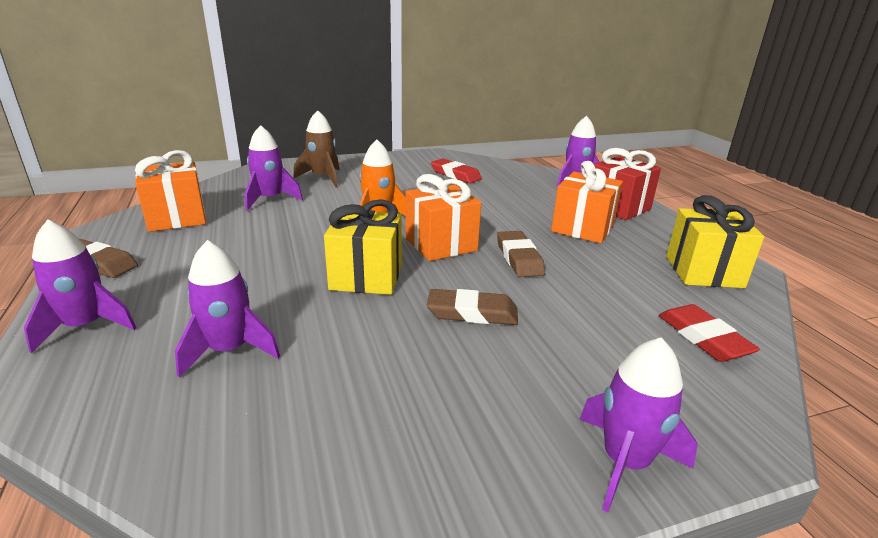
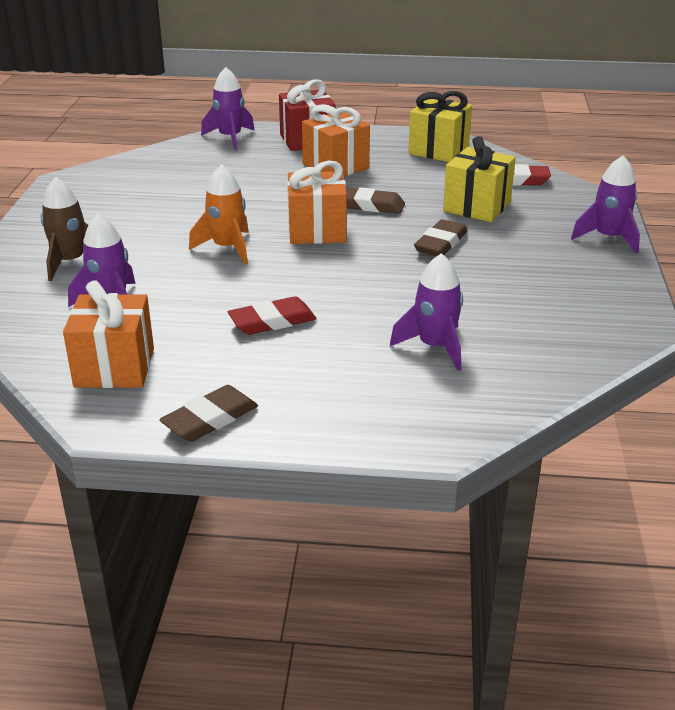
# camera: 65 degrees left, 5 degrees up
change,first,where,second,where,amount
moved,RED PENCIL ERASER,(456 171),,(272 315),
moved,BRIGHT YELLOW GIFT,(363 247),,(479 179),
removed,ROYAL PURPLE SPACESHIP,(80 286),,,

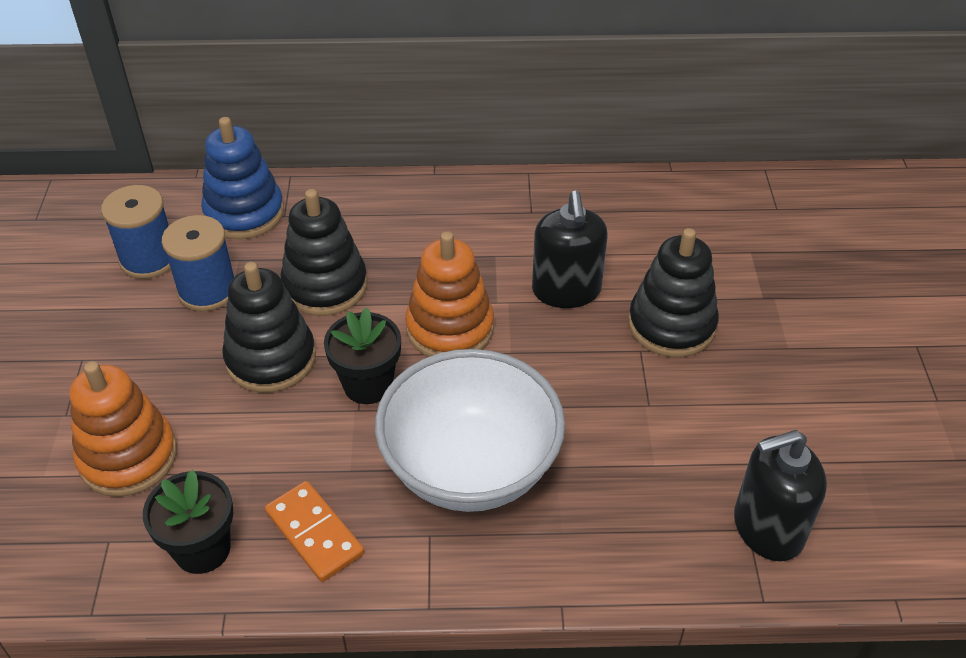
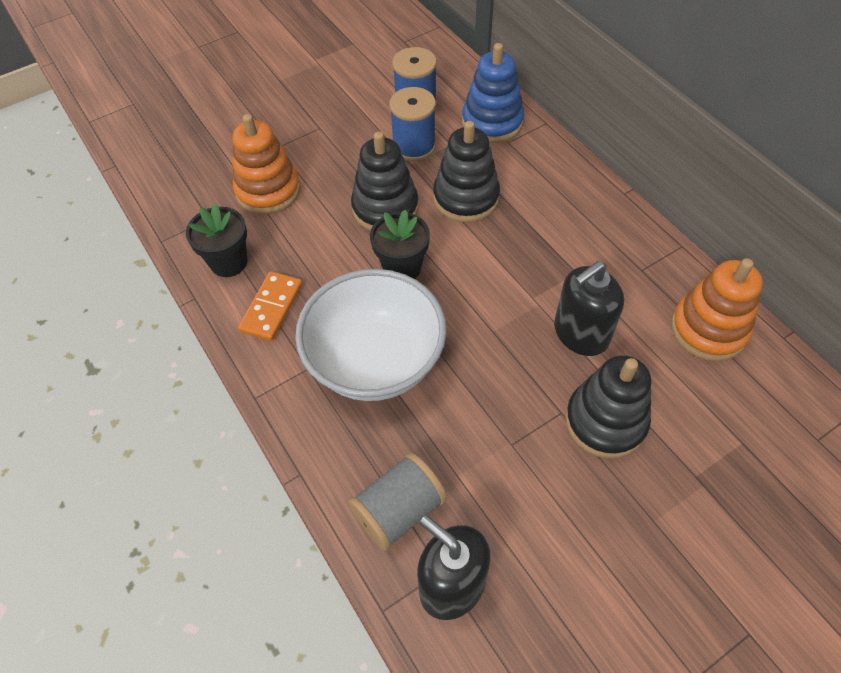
# camera: 60 degrees right, 10 degrees up
change,first,where,second,where,amount
moved,ORANGE-COLOURED RING STACKER,(449 294),,(717 309),
added,,,GREY SPOOL,(397 502),

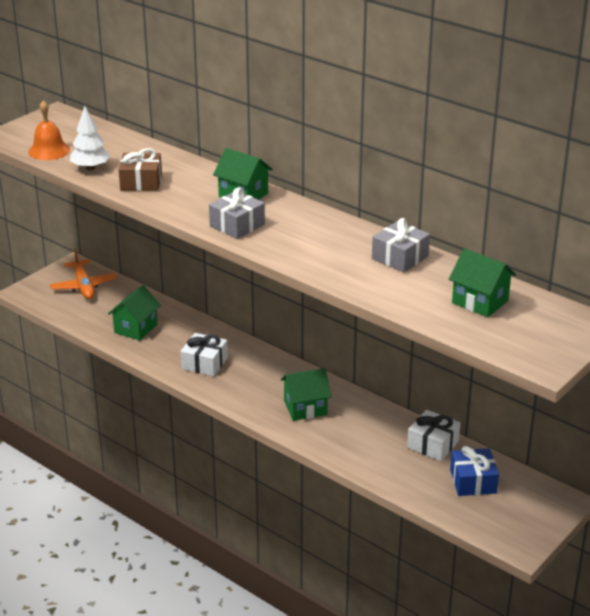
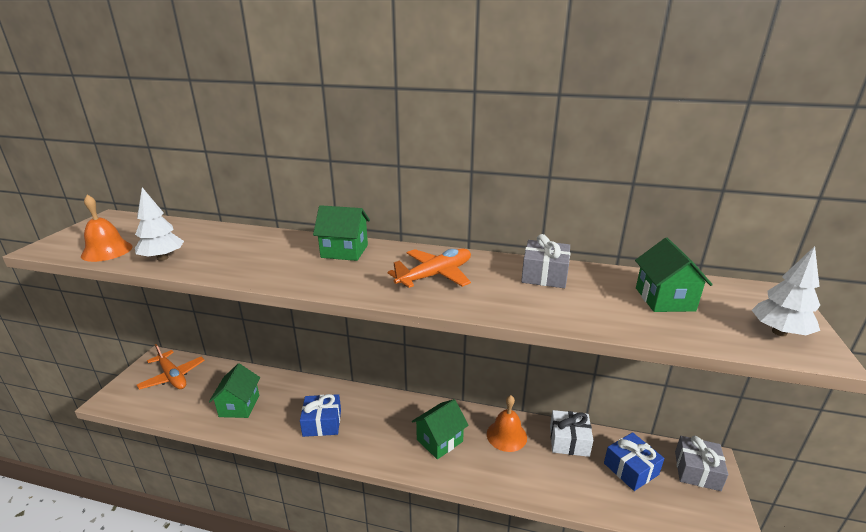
# camera: 25 degrees left, 5 degrees down
change,first,where,second,where,amount
removed,DARK BROWN GIFT,(140 169),,,
moved,GREY GIFT,(237 213),,(701 463),
turned,EMERALD HOUSE,(482 283),,(674 275),75 degrees clockwise
recoloured,WHITE GIFT,(204 355),COBALT GIFT,(320 415),
added,,,WHITE TREE,(786 291),
added,,,ORANGE-COLOURED TOY PLANE,(429 268),
added,,,ORANGE-COLOURED SCHOOL BELL,(507 423),

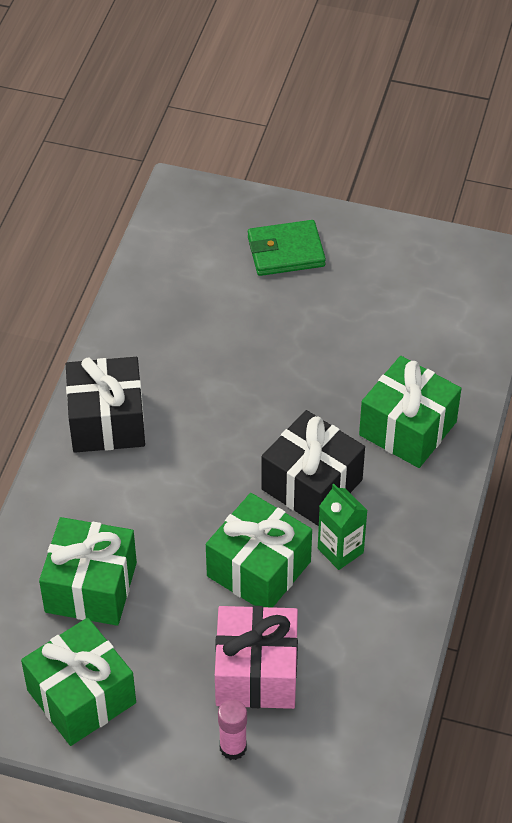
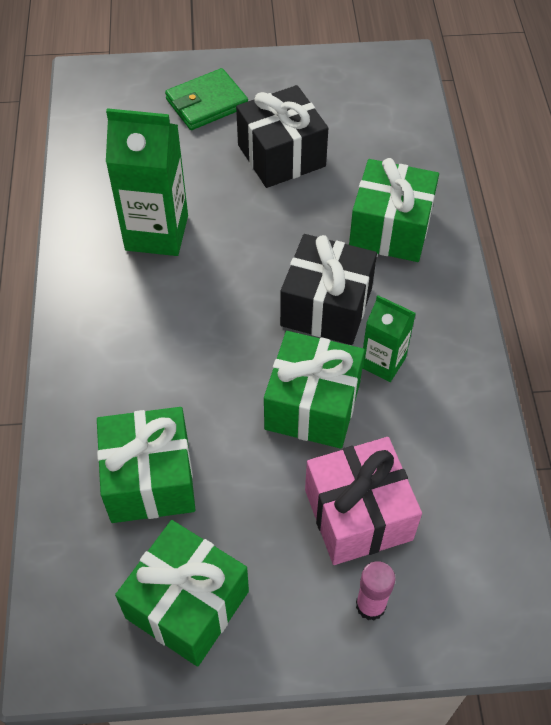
# camera: 20 degrees left, 5 degrees up
change,first,where,second,where,amount
moved,BLACK GIFT,(105 405),,(282 136),
added,,,EMERALD MILK CARTON,(147 182),

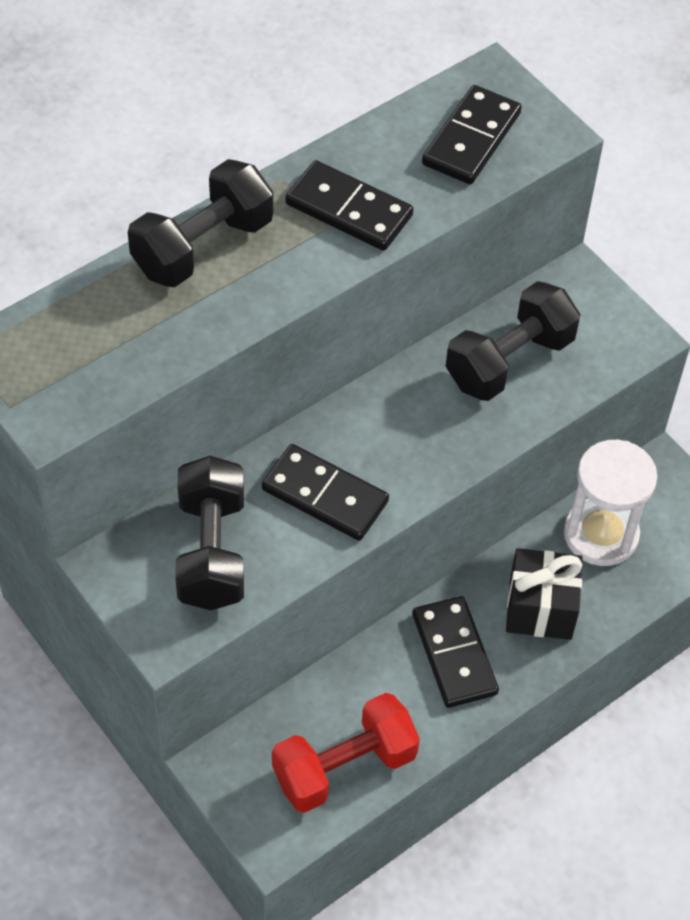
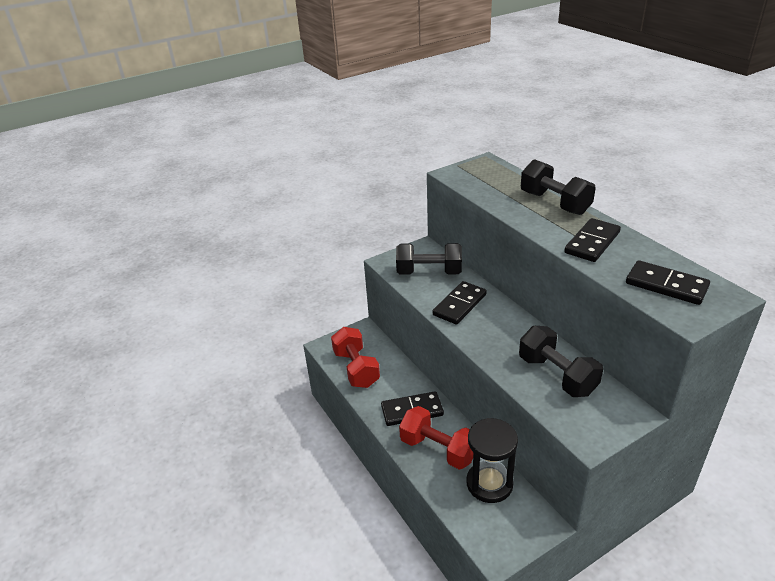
# camera: 100 degrees right, 20 degrees down
change,first,where,second,where,amount
recoloured,WHITE HOURGLASS,(610 503),BLACK HOURGLASS,(492 460),
replaced,BLACK GIFT,(544 594),RED HAND WEIGHT,(436 438),

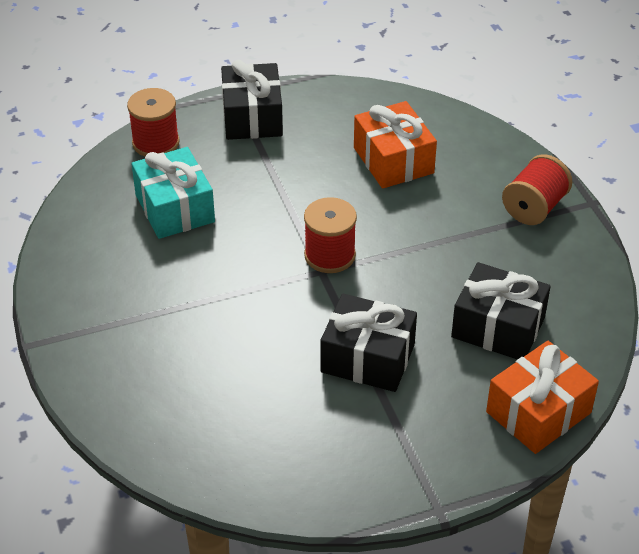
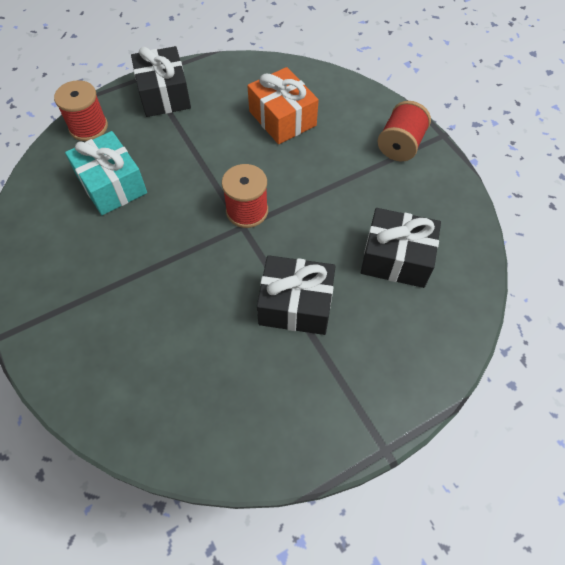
# camera: 10 degrees left, 15 degrees up
change,first,where,second,where,amount
removed,ORANGE-COLOURED GIFT,(542 397),,,

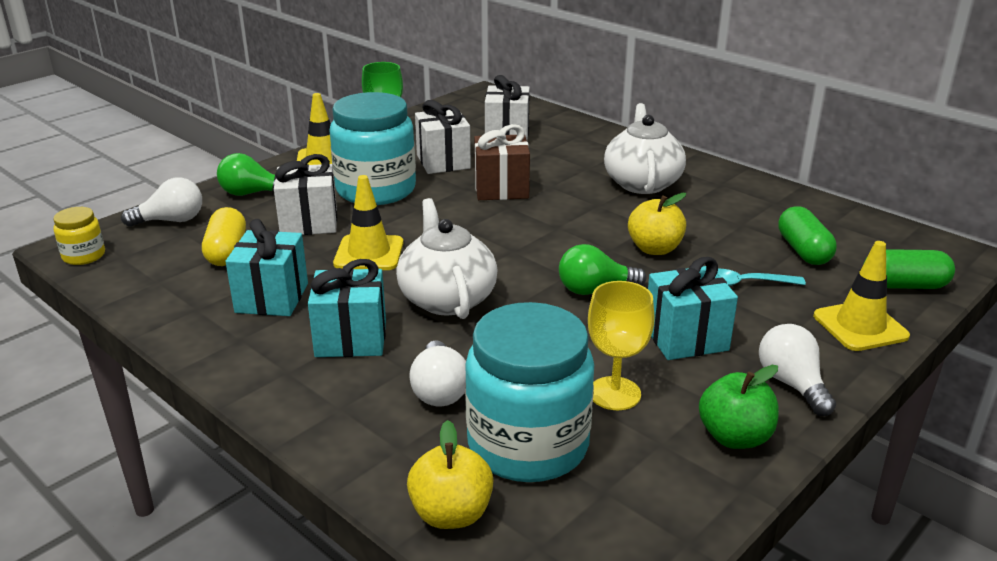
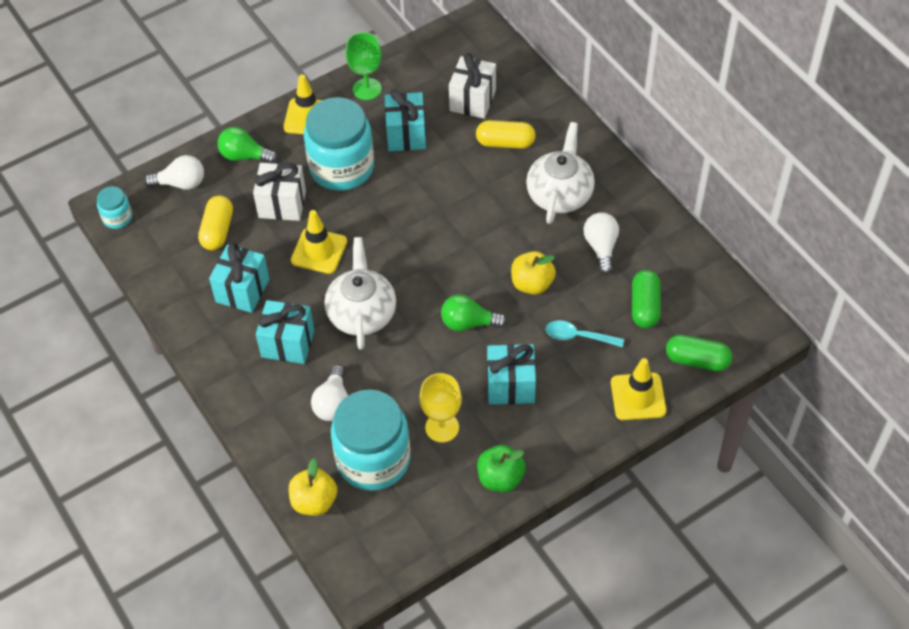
# camera: 15 degrees right, 25 degrees up
change,first,where,second,where,amount
recoloured,WHITE GIFT,(443 137),TURQUOISE GIFT,(405 120),
removed,DARK BROWN GIFT,(502 162),,,
recoloured,BRIGHT YELLOW JAR,(79 236),TURQUOISE JAR,(114 207),
moved,WHITE LIGHTBULB,(797 370),,(601 243),
added,,,BRIGHT YELLOW CAPSULE,(505 134),

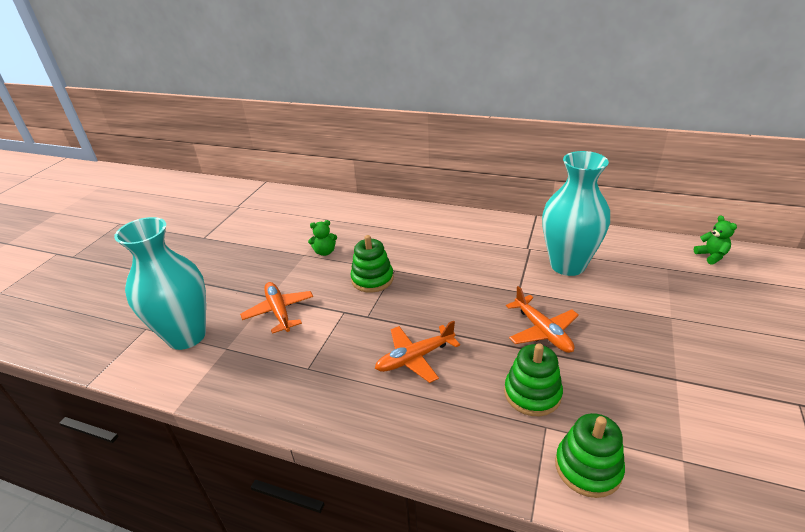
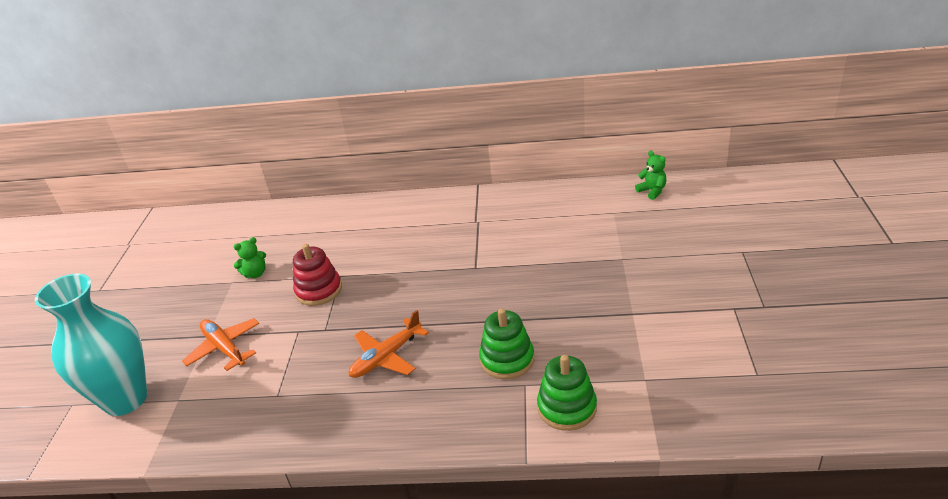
# camera: 15 degrees left, 0 degrees up
change,first,where,second,where,amount
removed,TURQUOISE VASE,(576 213),,,
recoloured,EMERALD RING STACKER,(372 264),RED RING STACKER,(317 275),
removed,ORANGE-COLOURED TOY PLANE,(542 319),,,

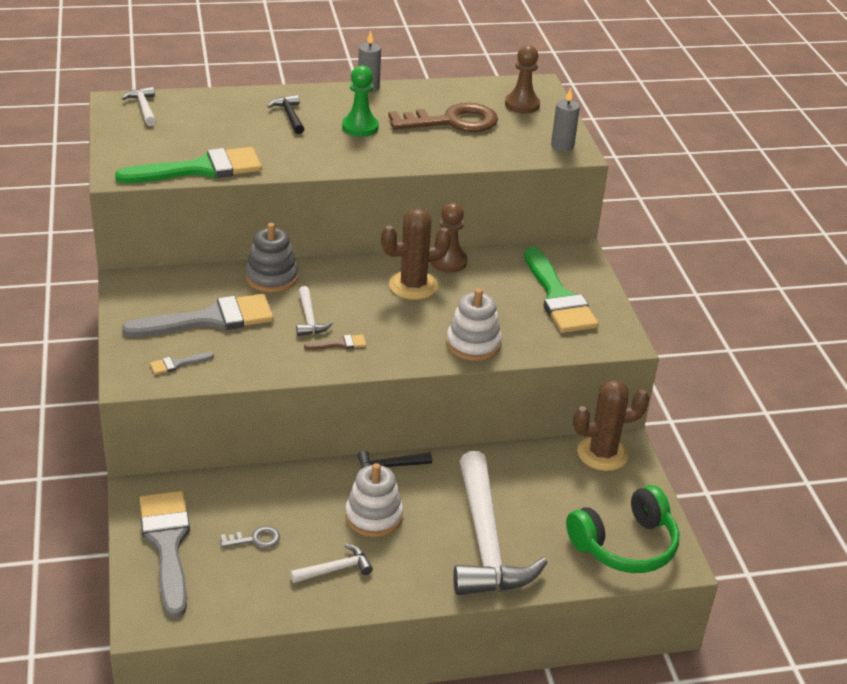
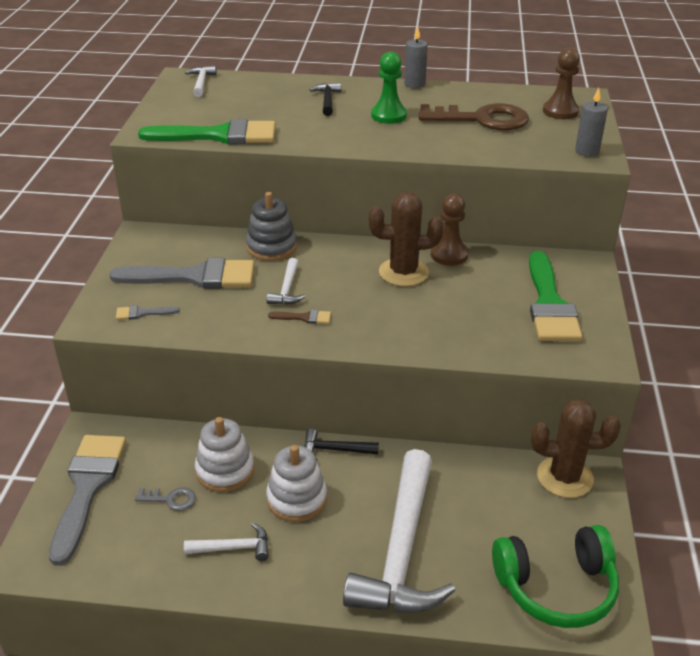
# camera: 20 degrees right, 0 degrees up
change,first,where,second,where,amount
moved,WHITE RING STACKER,(474 324),,(224 454),

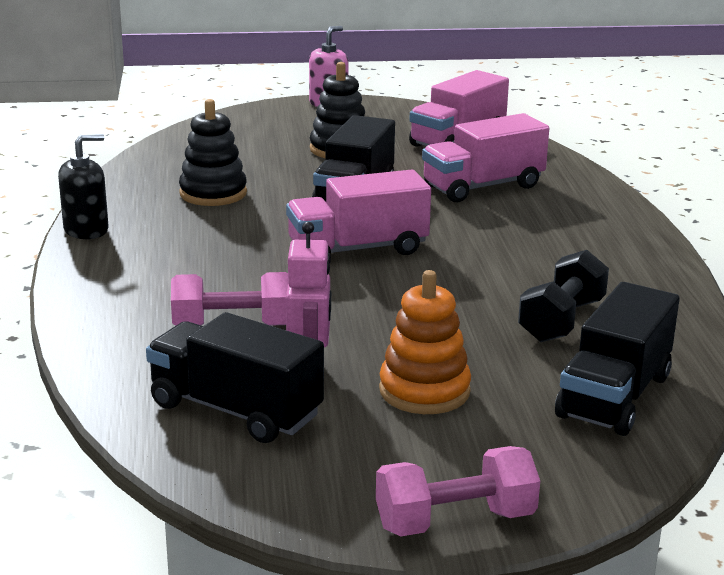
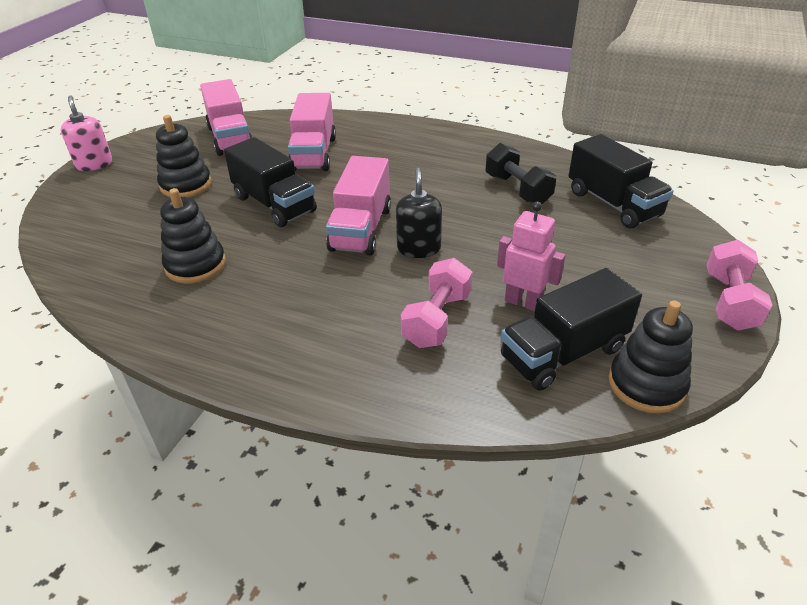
# camera: 60 degrees left, 15 degrees up
change,first,where,second,where,amount
moved,BLACK PUMP BOTTLE,(83 186),,(419 213),
removed,ORANGE-COLOURED RING STACKER,(425 342),,,
added,,,BLACK RING STACKER,(651 357),

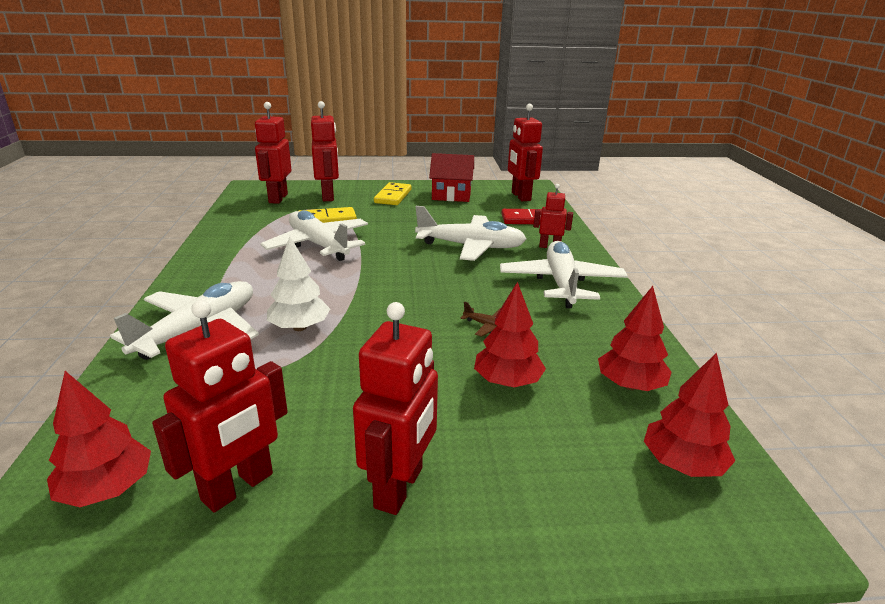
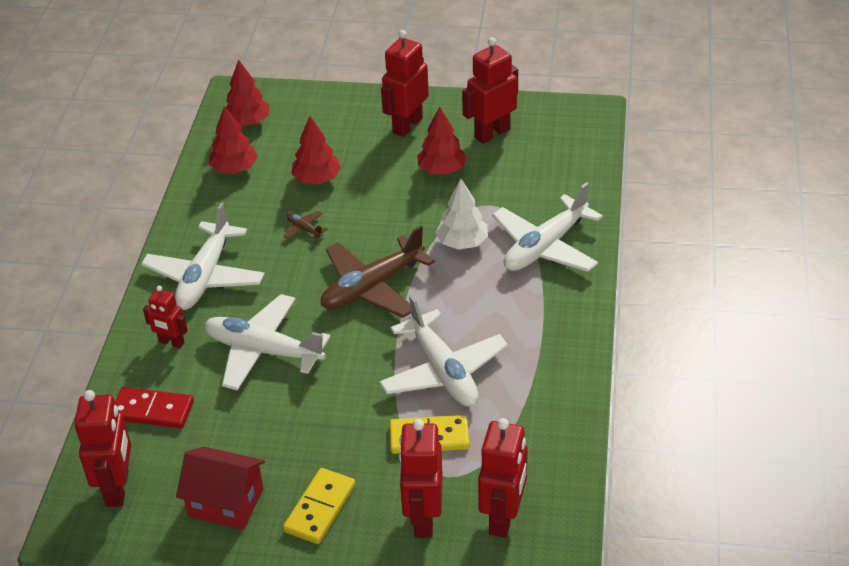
# camera: 165 degrees left, 15 degrees up
change,first,where,second,where,amount
moved,RED TREE,(99 439),,(442 140),
added,,,DARK BROWN TOY PLANE,(378 271),

